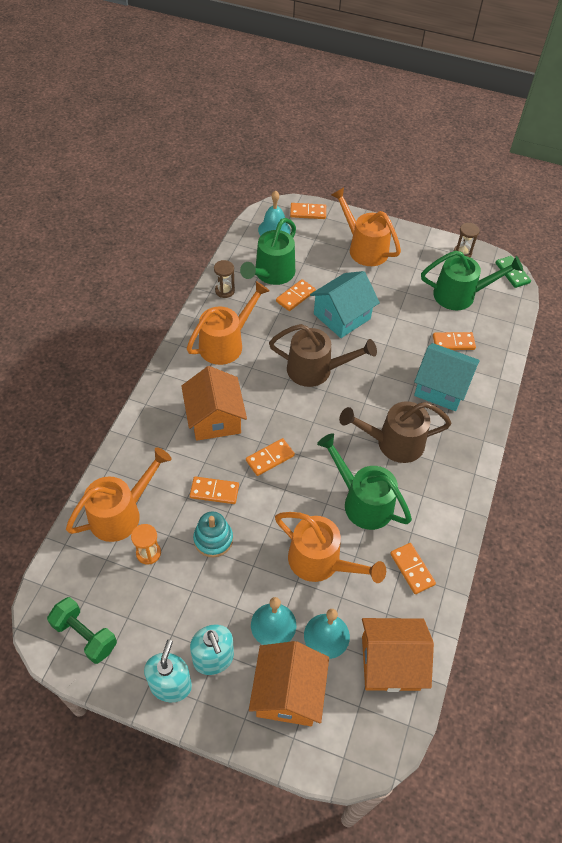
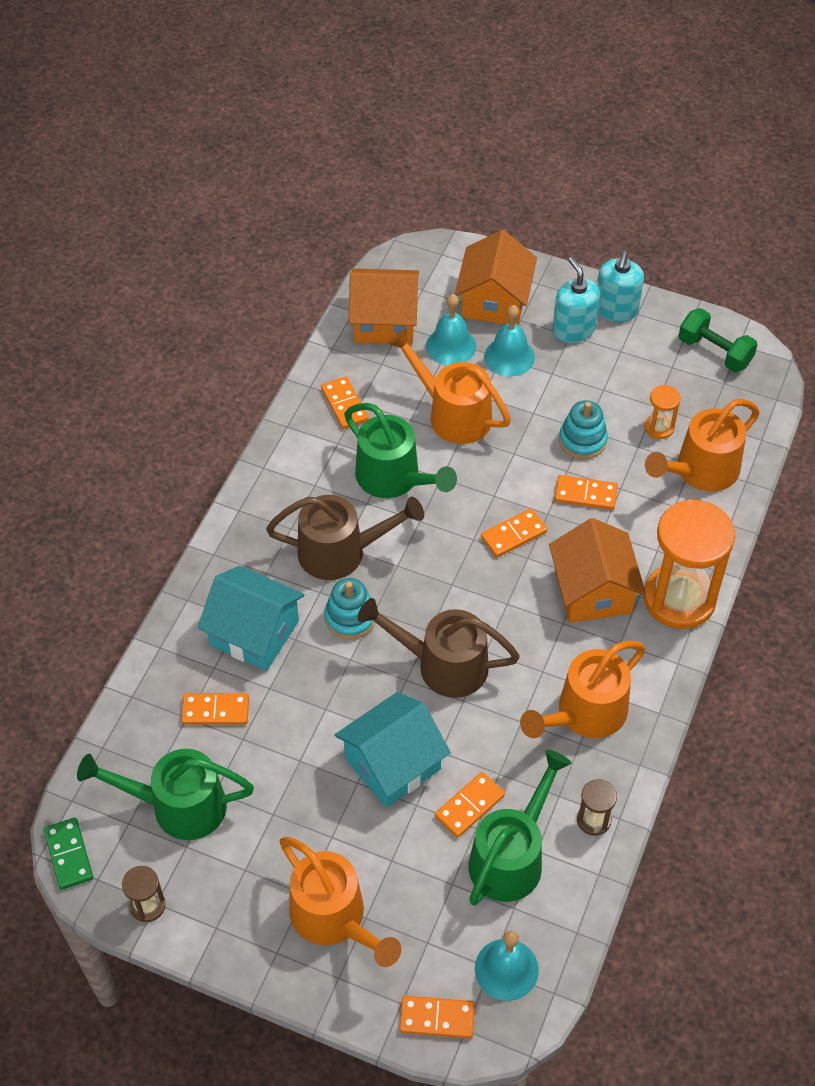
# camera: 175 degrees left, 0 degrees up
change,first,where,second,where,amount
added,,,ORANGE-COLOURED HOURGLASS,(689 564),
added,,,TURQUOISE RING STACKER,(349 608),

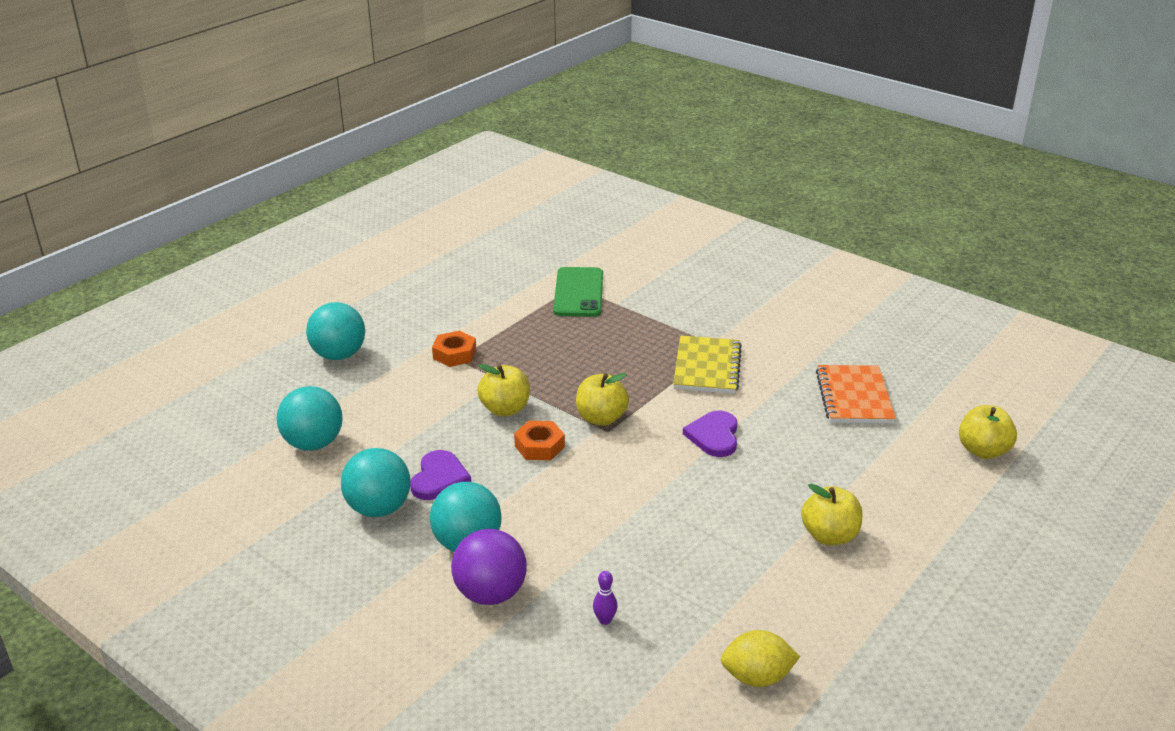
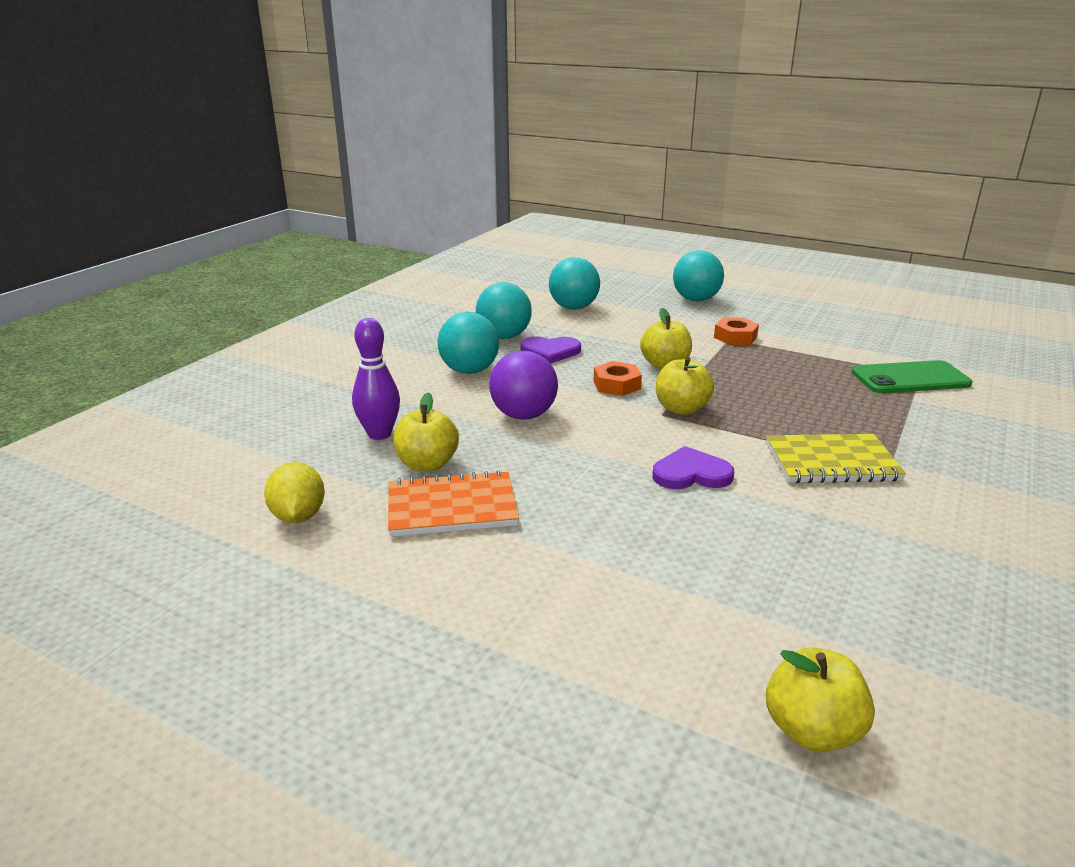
# camera: 80 degrees right, 5 degrees down
change,first,where,second,where,amount
moved,ORANGE-COLOURED NOTEBOOK,(856 394),,(453 503),
moved,BRIGHT YELLOW TOY APPLE,(831 514),,(426 432),
moved,ROYAL PURPLE SPHERE,(489 567),,(523 385),
resized,ROYAL PURPLE TENPIN,(605 598),,(376 379),x2.03

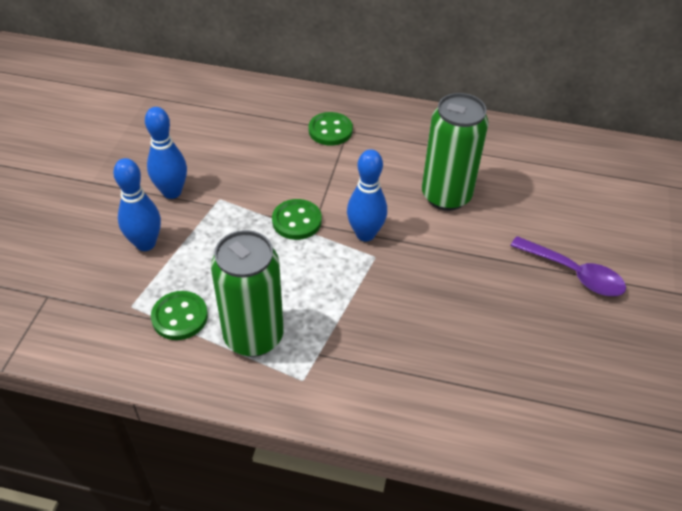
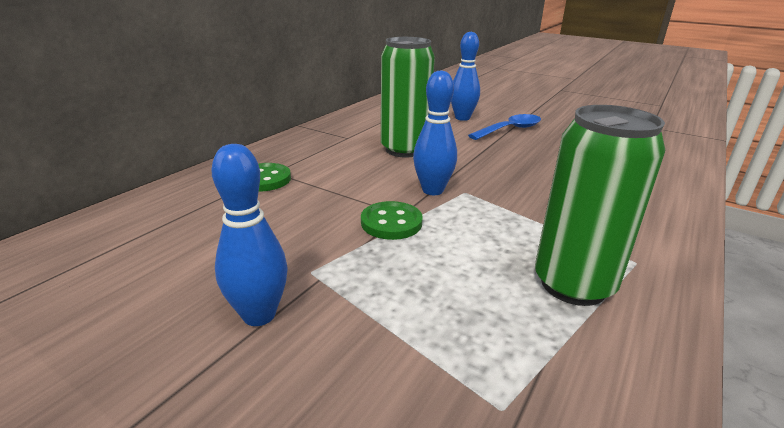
# camera: 70 degrees left, 20 degrees down
change,first,where,second,where,amount
moved,COBALT TENPIN,(137 204),,(465 76),
recoloured,ROYAL PURPLE TEASPOON,(568 266),COBALT TEASPOON,(504 127),
removed,EMERALD SEWING BUTTON,(179 315),,,

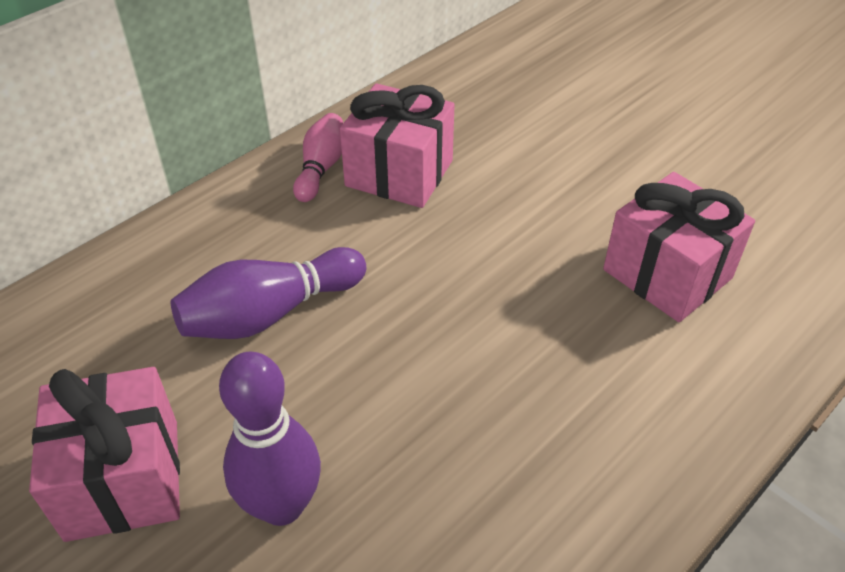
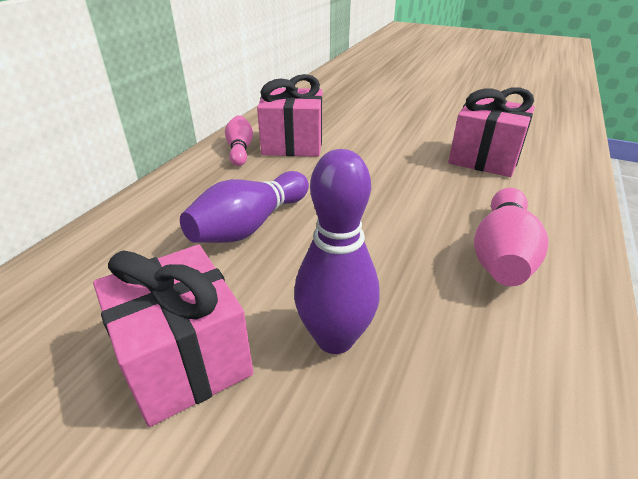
# camera: 20 degrees left, 10 degrees down
change,first,where,second,where,amount
added,,,ROSE-PINK TENPIN,(511 237),

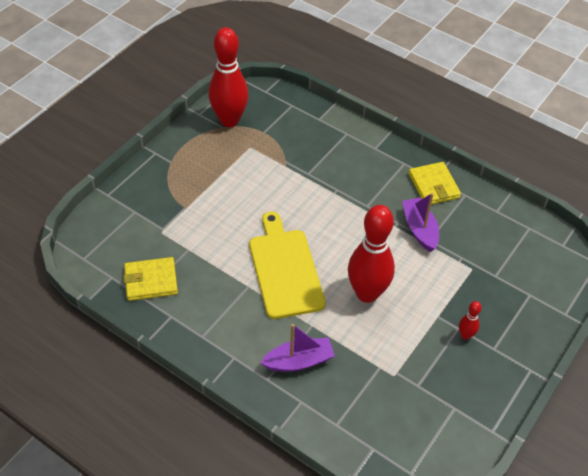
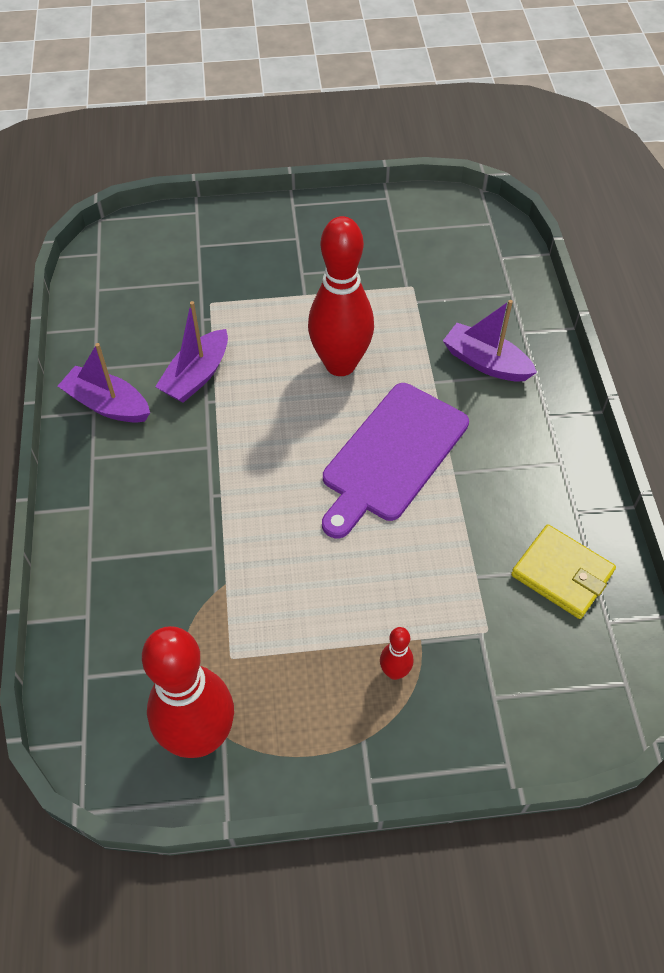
# camera: 130 degrees left, 5 degrees up
change,first,where,second,where,amount
replaced,BRIGHT YELLOW BILLFOLD,(435 183),ROYAL PURPLE BOAT,(104 383),
recoloured,BRIGHT YELLOW BREAD BOARD,(287 265),ROYAL PURPLE BREAD BOARD,(395 460),
moved,RED TENPIN,(470 320),,(397 653),

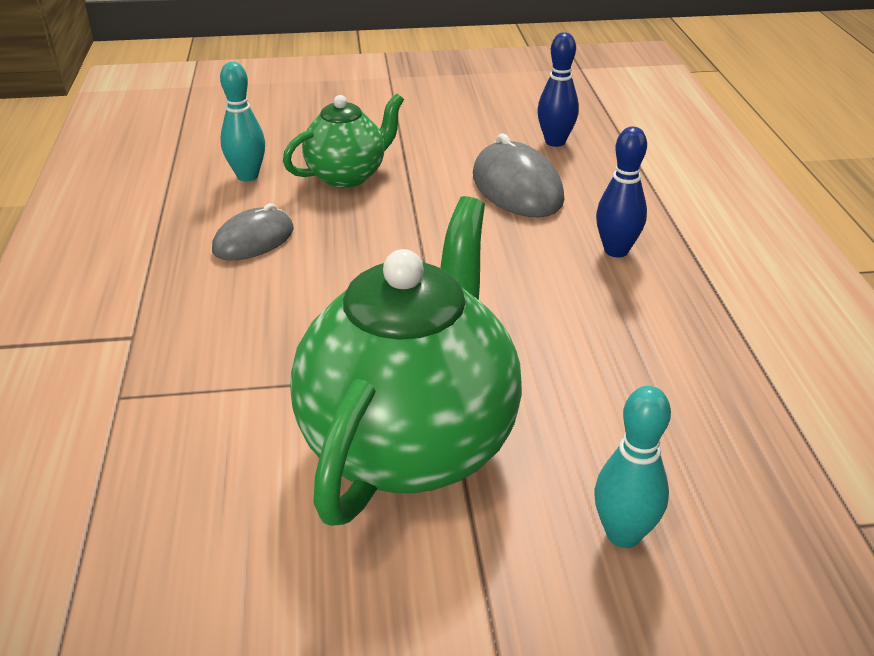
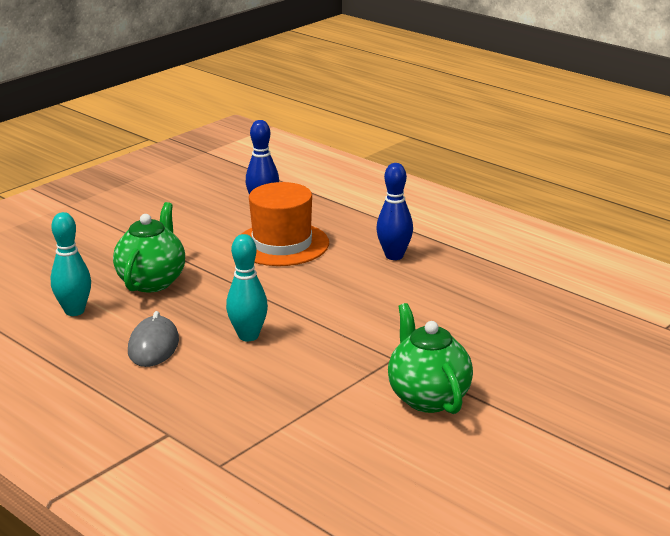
# camera: 40 degrees left, 10 degrees down
change,first,where,second,where,amount
replaced,GREY COMPUTER MOUSE,(518 175),ORANGE-COLOURED TOP HAT,(285 224),
resized,EMERALD TEAPOT,(406 361),,(430 358),x0.55
moved,TURQUOISE TENPIN,(632 467),,(247 287),

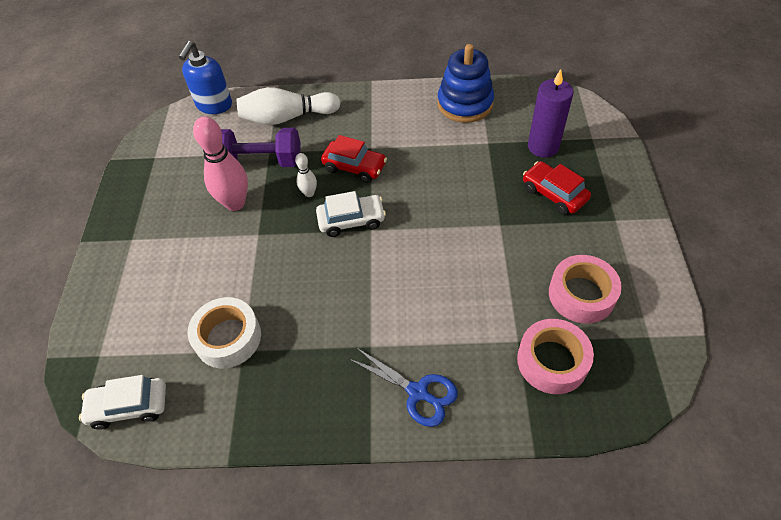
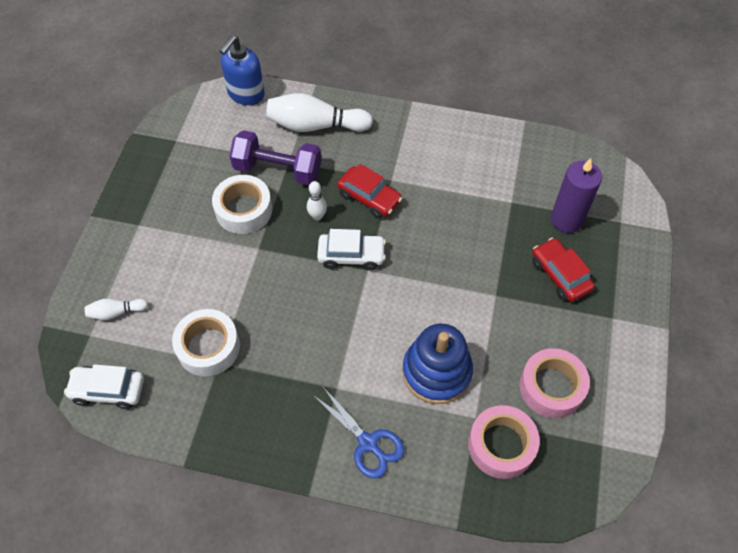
# camera: 10 degrees right, 5 degrees up
change,first,where,second,where,amount
moved,COBALT RING STACKER,(465 83),,(437 364),
replaced,ROSE-PINK TENPIN,(220 163),WHITE STICKY TAPE,(242 204),
added,,,WHITE TENPIN,(116 309),

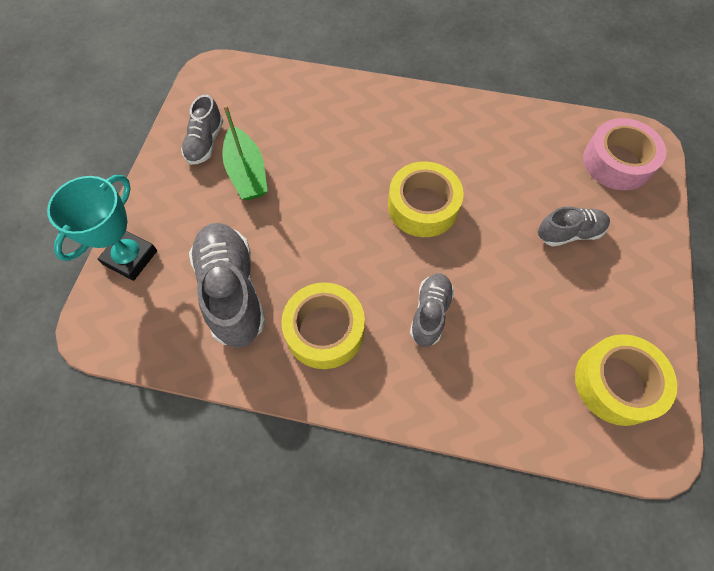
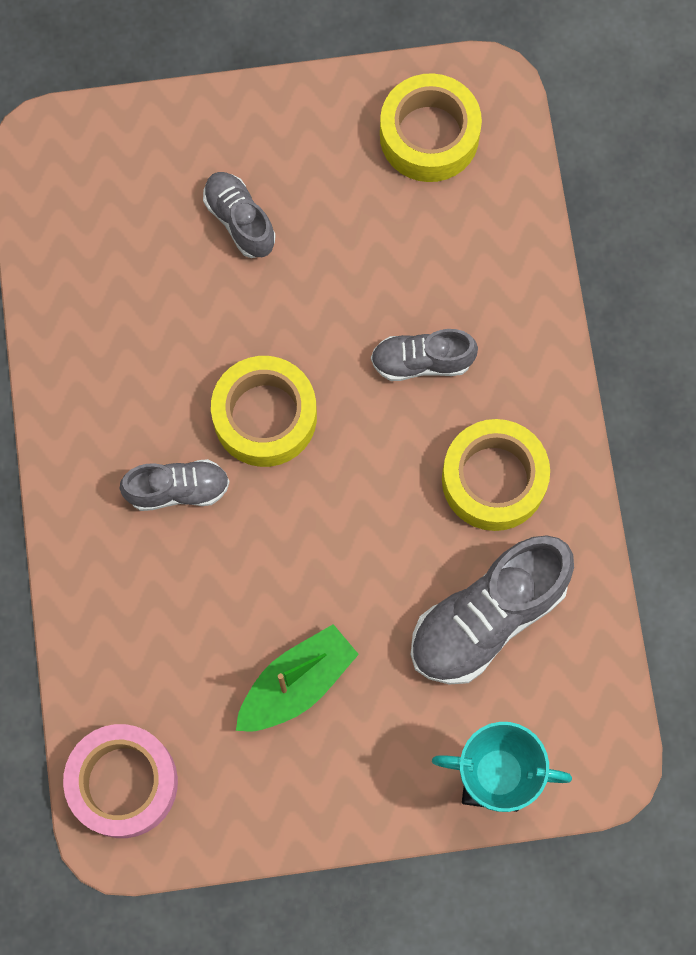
# camera: 110 degrees left, 10 degrees up
change,first,where,second,where,amount
moved,GREY SNEAKER,(202 130),,(175 485),
moved,ROSE-PINK STICKY TAPE,(624 154),,(120 781),

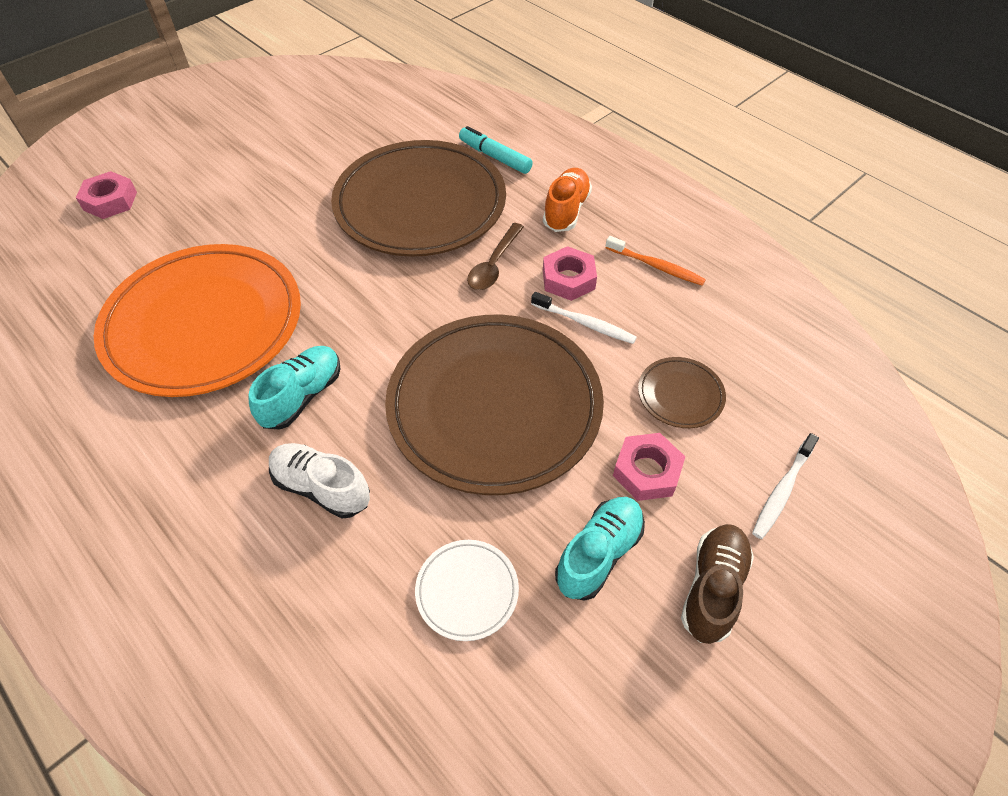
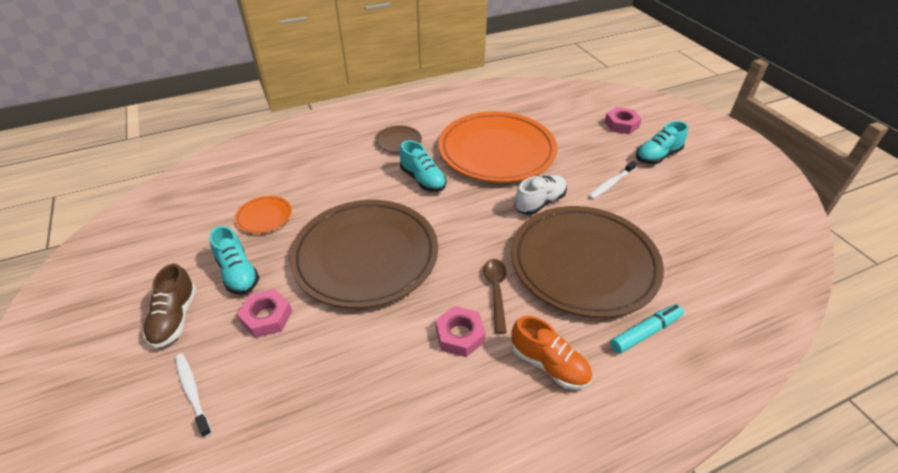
# camera: 110 degrees right, 10 degrees down
change,first,where,second,where,amount
turned,DARK BROWN TEASPOON,(495 256),,(495 296),45 degrees clockwise
removed,ORANGE-COLOURED TOOTH BRUSH,(655 261),,,
moved,WHITE TOOTH BRUSH,(584 318),,(612 180),
moved,DARK BROWN FLAT DISH,(682 392),,(398 139),
moved,WHITE SNEAKER,(319 481),,(540 195),
turned,DARK BROWN SNEAKER,(717 584),,(169 306),45 degrees clockwise
recoloured,WHITE FLAT DISH,(467 590),ORANGE-COLOURED FLAT DISH,(263 215),
added,,,TURQUOISE SNEAKER,(662 142),

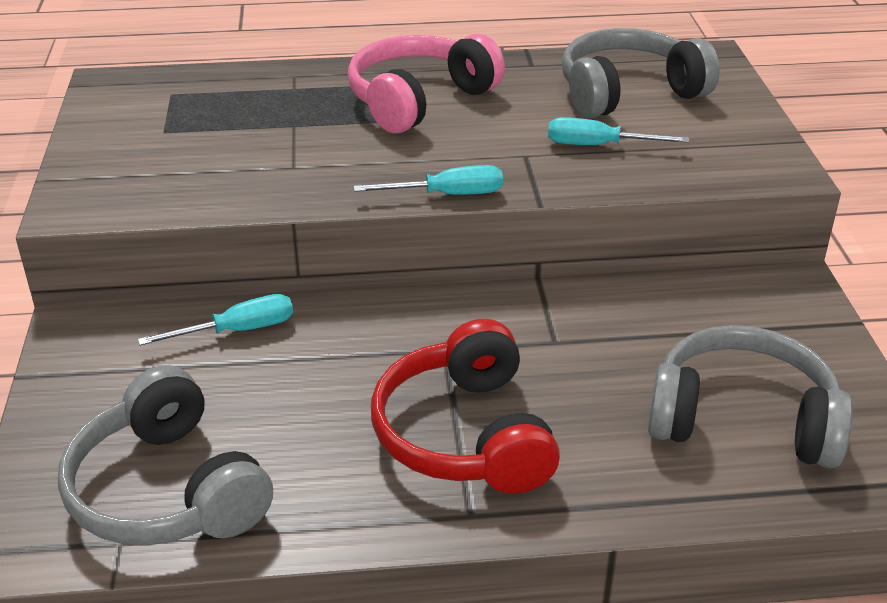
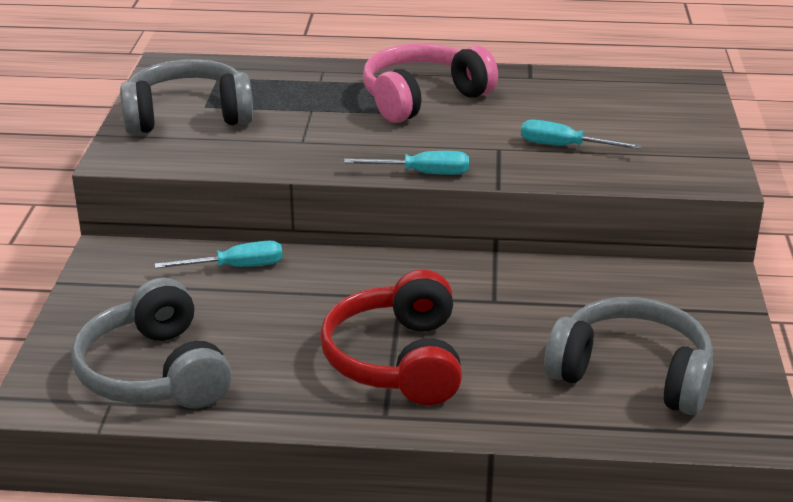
# camera: 10 degrees right, 5 degrees down
change,first,where,second,where,amount
moved,GREY HEADPHONES,(641 73),,(186 96),

